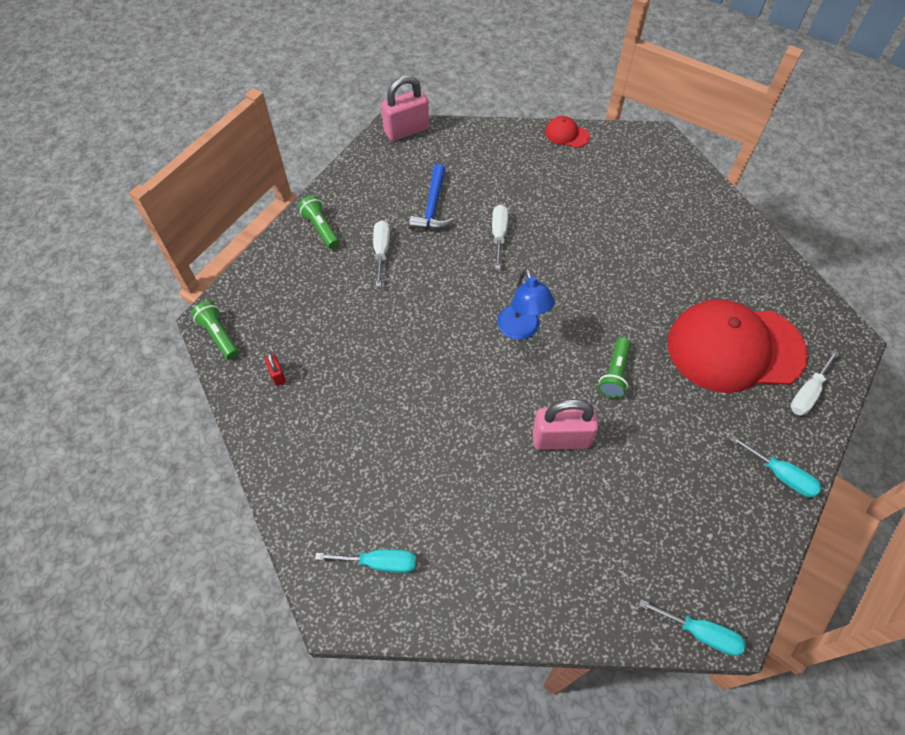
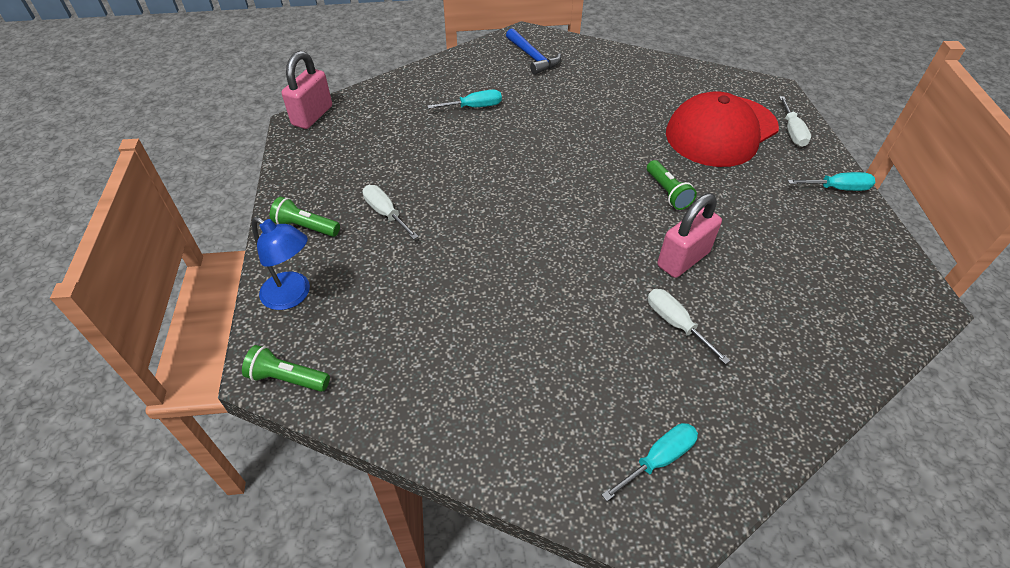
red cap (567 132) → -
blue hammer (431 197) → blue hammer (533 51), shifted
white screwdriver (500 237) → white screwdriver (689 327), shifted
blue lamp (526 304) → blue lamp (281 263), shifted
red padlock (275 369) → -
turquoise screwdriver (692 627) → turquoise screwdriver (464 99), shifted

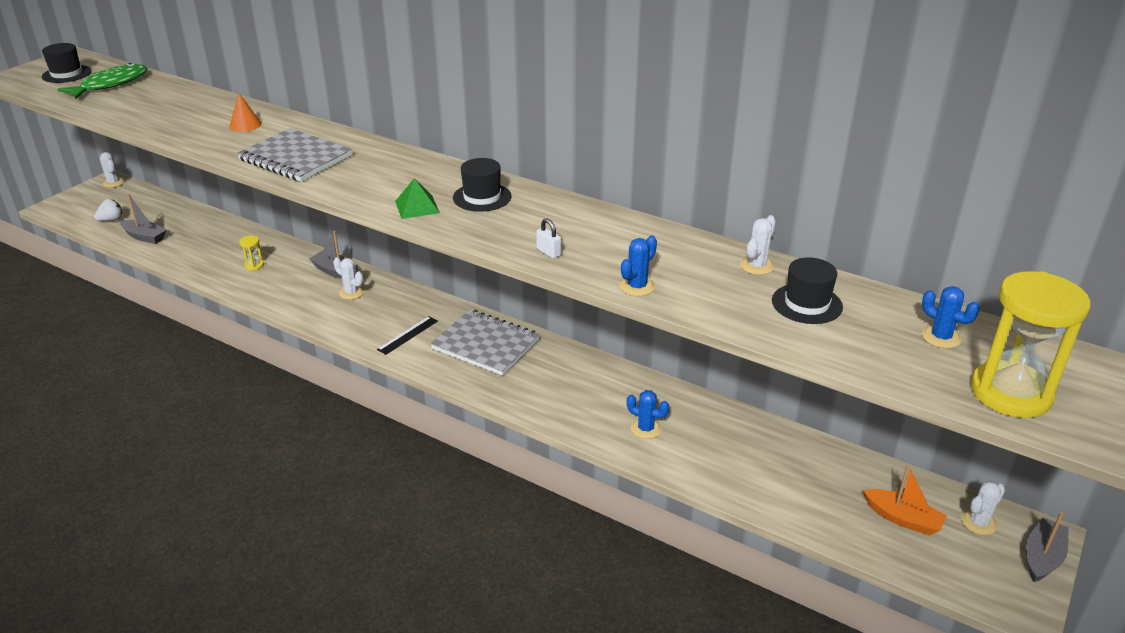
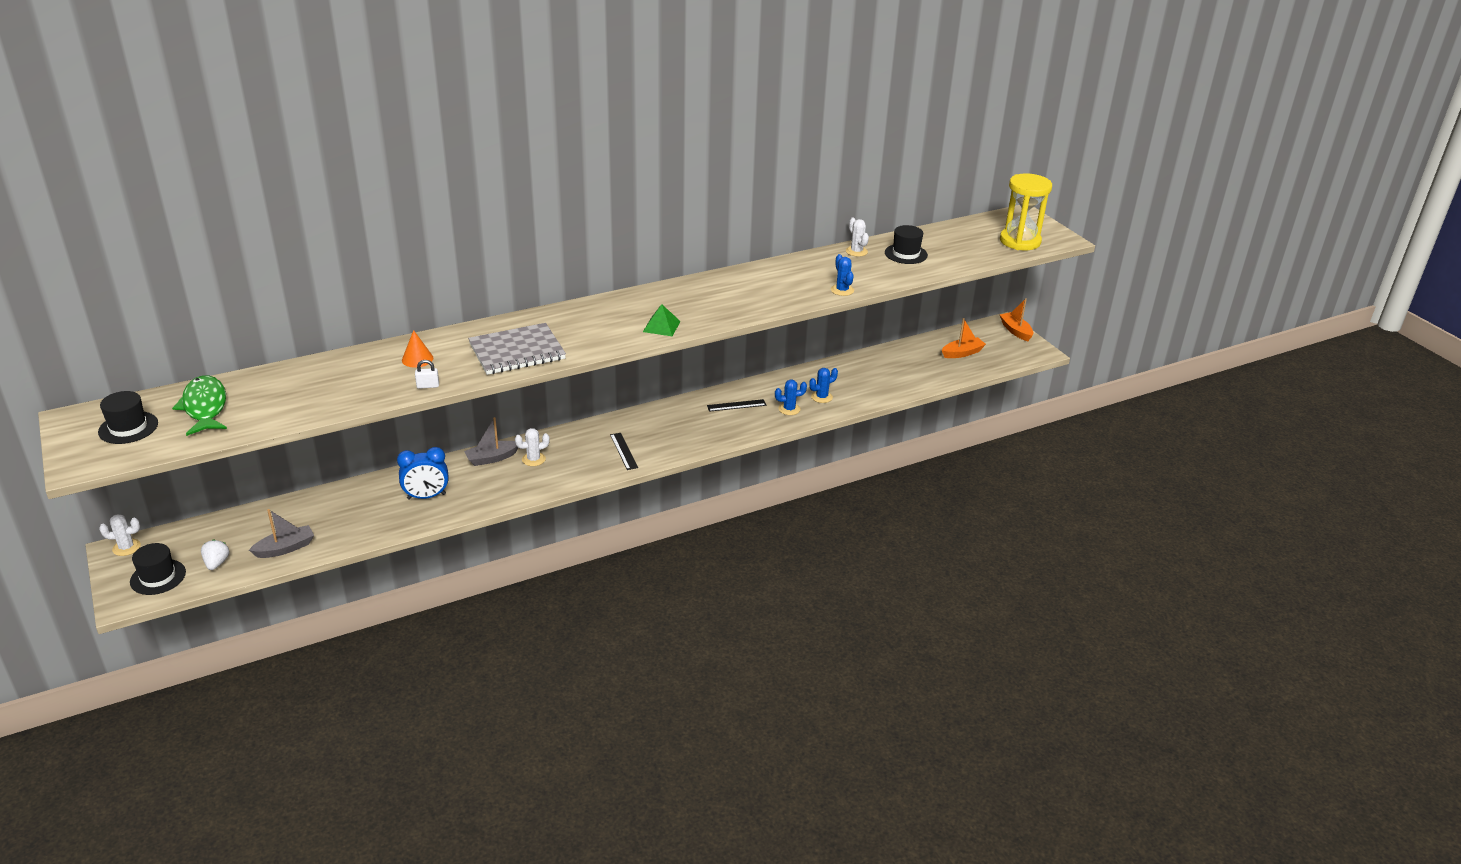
black hat (482 185) → black hat (158 569), shifted
white padlock (548 238) → white padlock (427 374), shifted
yellow hourglass (251 253) → blue clock (423 473)
blue cactus (951 317) → blue cactus (791 397), shifted
grey notebook (485 343) → -
white cactus (983 508) → -
grey boat (1047 547) → orange boat (1016 319)
- → black ruler (736 405)

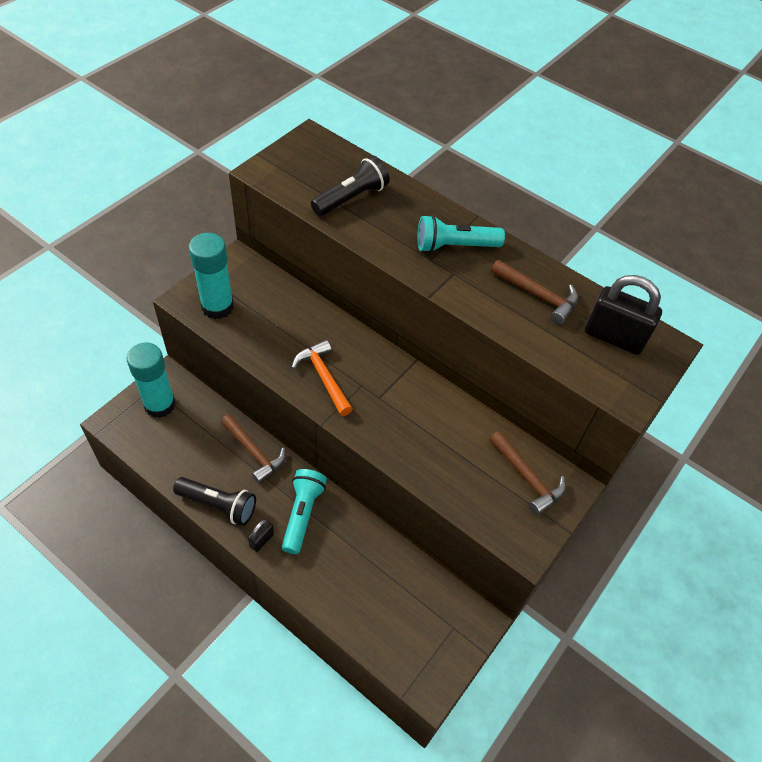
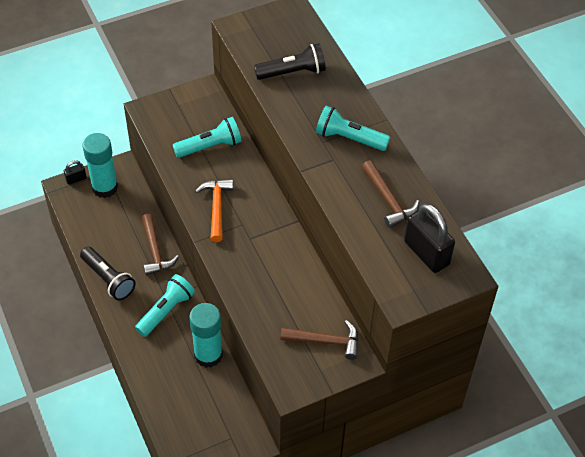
turquoise glue stick (211 276) → turquoise glue stick (206 335), shifted
brown hammer (527 473) → brown hammer (319 340), 75 degrees counterclockwise
black padlock (261 535) → black padlock (75 172), shifted
- → turquoise flashlight (207 137)

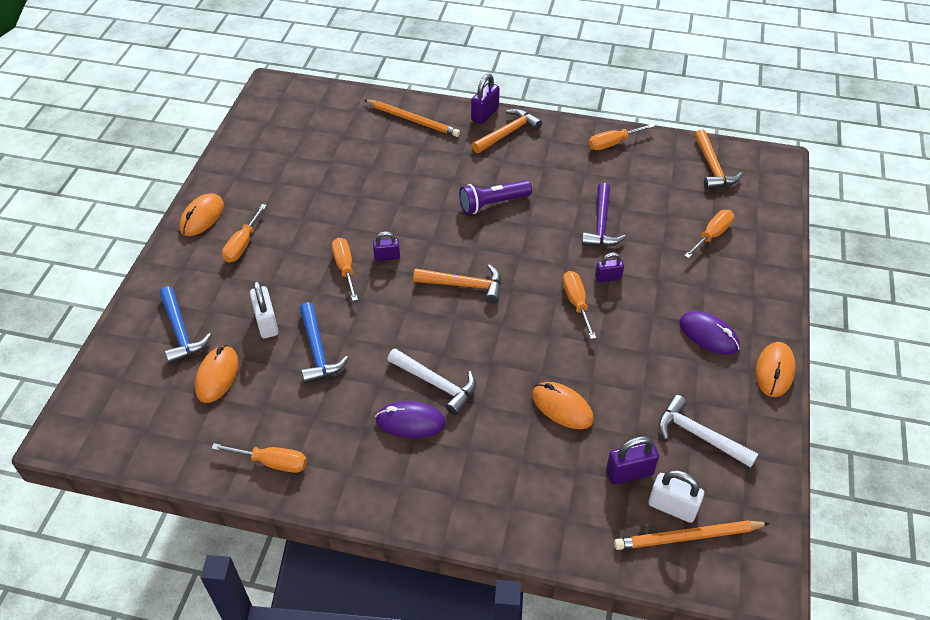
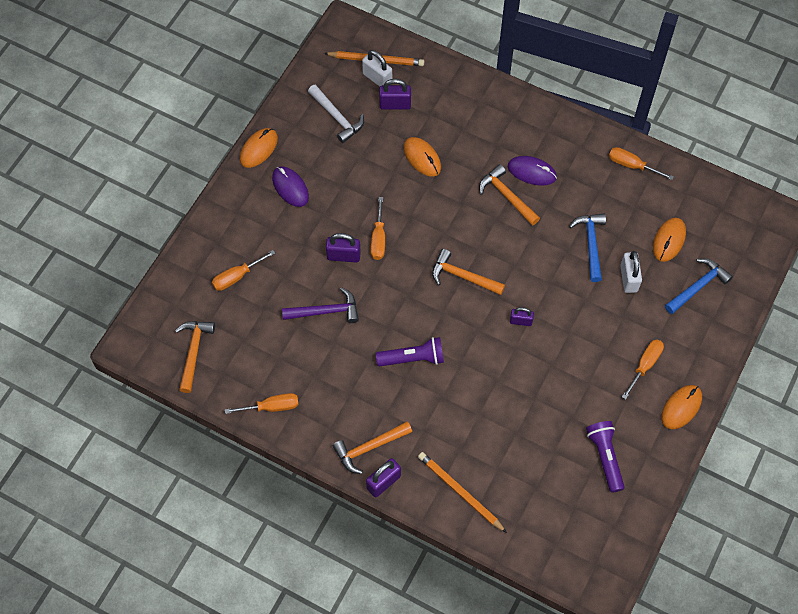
purple hammer (604 215) → purple hammer (320 305), 60 degrees clockwise
orange screwdriver (345 269) → -
purple padlock (609 267) → purple padlock (343 248), x1.52
blue hammer (185 325) → blue hammer (699 286), 60 degrees clockwise
white hammer (431 381) → orange hammer (509 195)
- → purple flashlight (605 457)

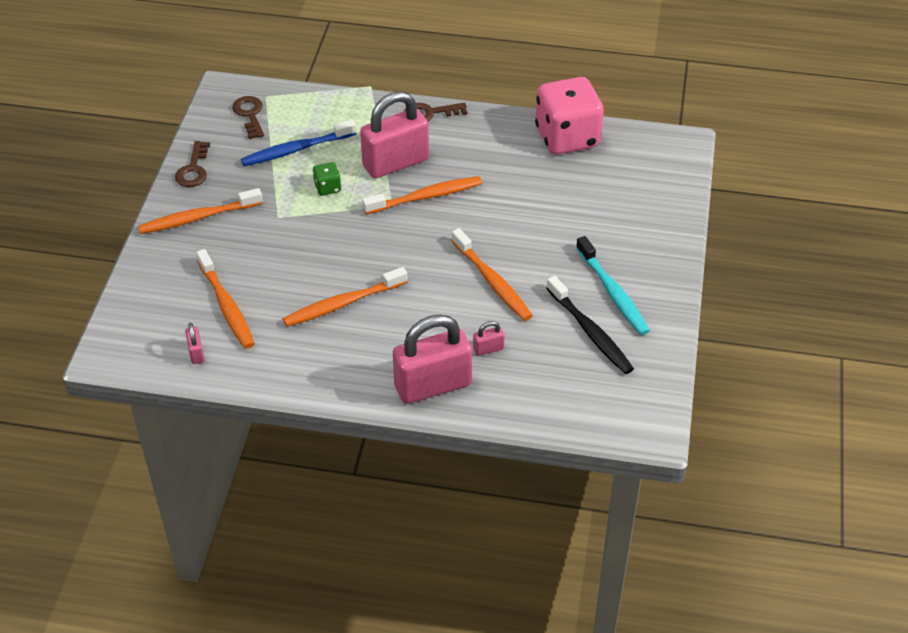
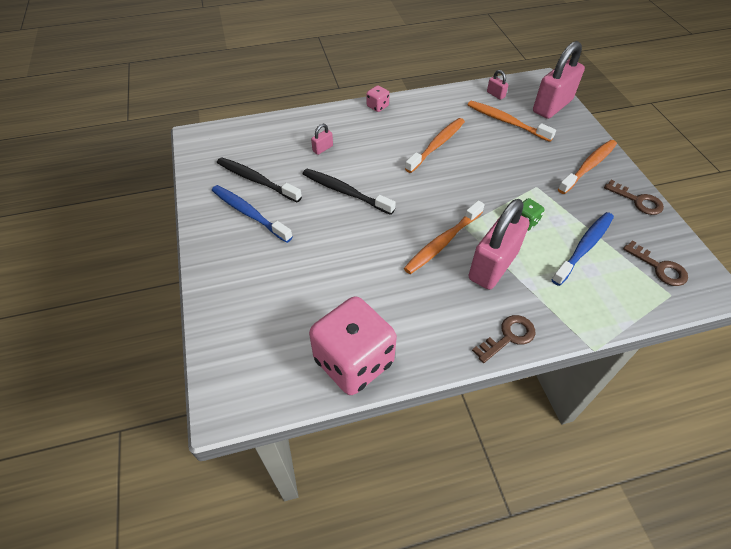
brown key (192 164) → brown key (634 197), 150 degrees clockwise
orange toothbrush (492 274) → black toothbrush (349 192)
turquoise toothbrush (613 285) → blue toothbrush (252 214)
pink padlock (432 359) → pink padlock (559 80), shifted
- → pink dice (378 98)

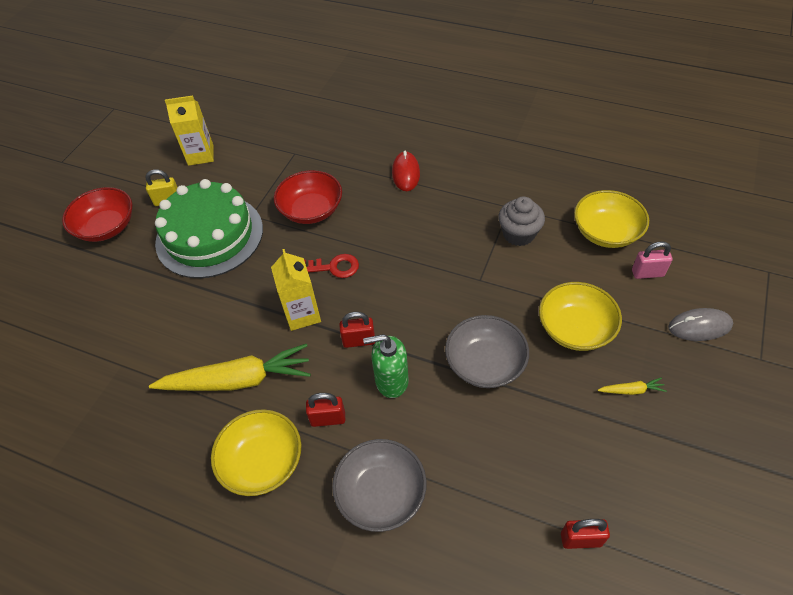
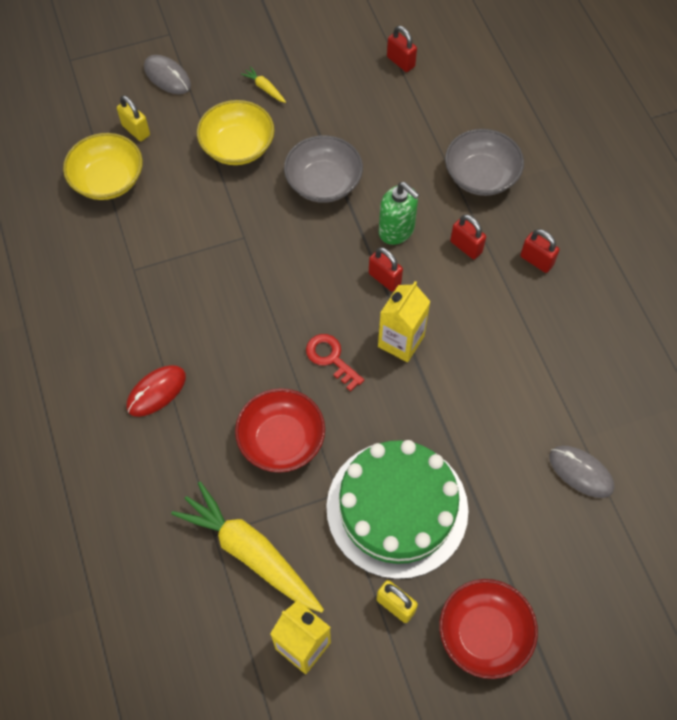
grey cupcake (521 221) → -
pink padlock (652 260) → yellow padlock (133 118)
yellow carrot (230 367) → yellow carrot (247 547), shifted
yellow bowl (256 452) → red padlock (539 251)
- → grey mouse (581 472)

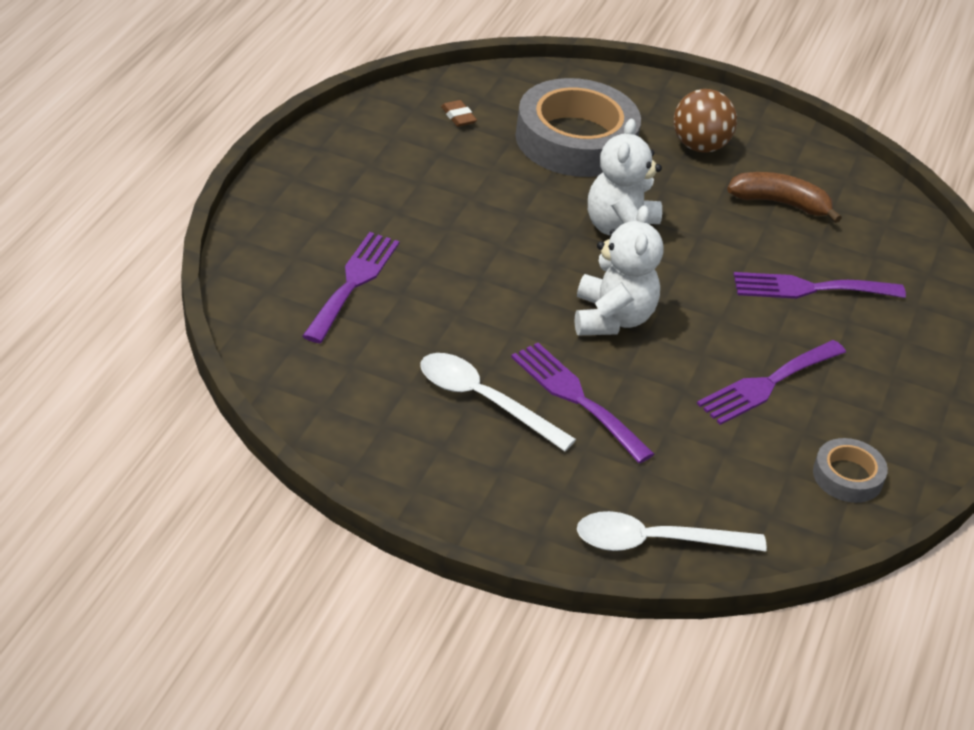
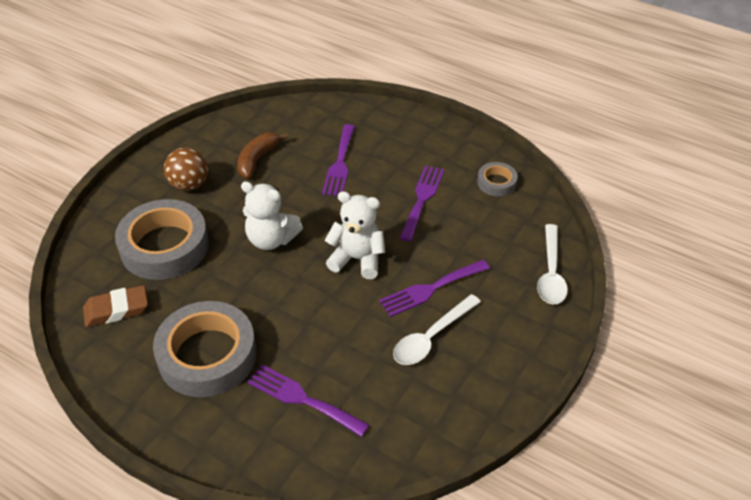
brown eraser (459 113) → brown eraser (115 306), x1.89
purple fork (771 382) → purple fork (421 203), 135 degrees counterclockwise
- → grey tape (205 349)

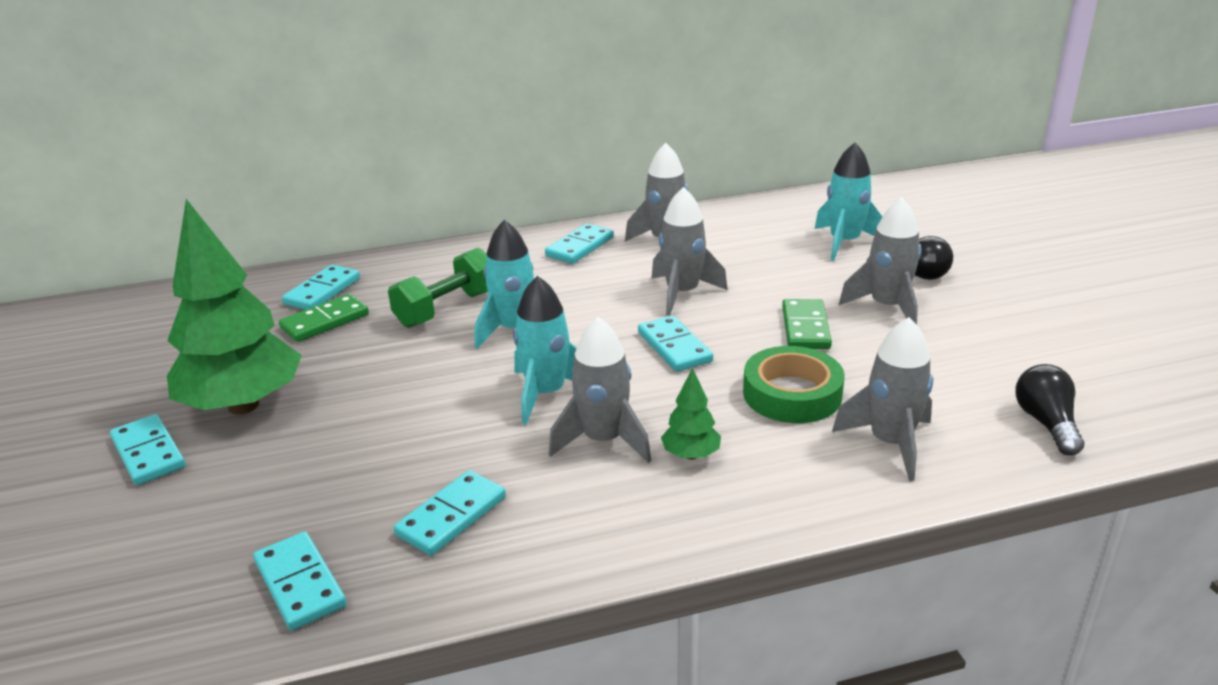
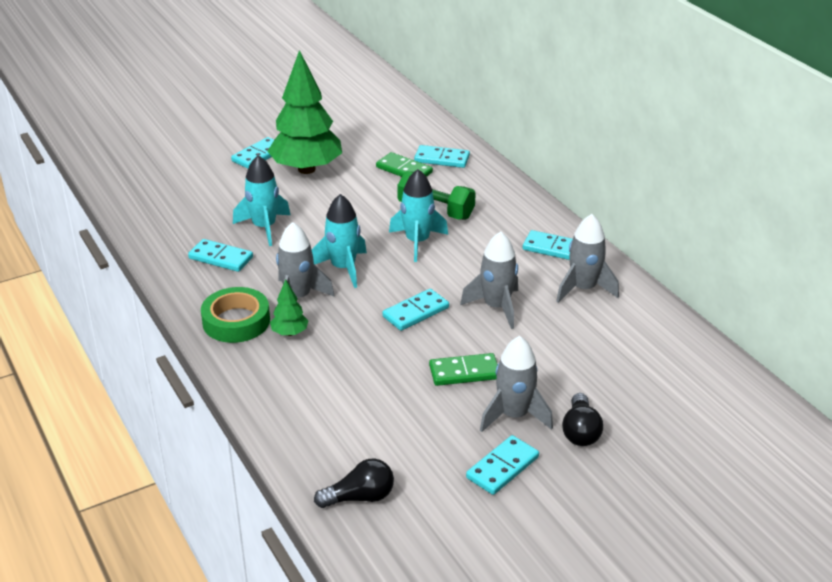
turquoise rocket (848 202) → turquoise rocket (261 200), shifted
grey rocket (882 399) → -
green tape (794 384) → green tape (235 315), shifted
turquoise domino (300 581) → turquoise domino (502 465), shifted

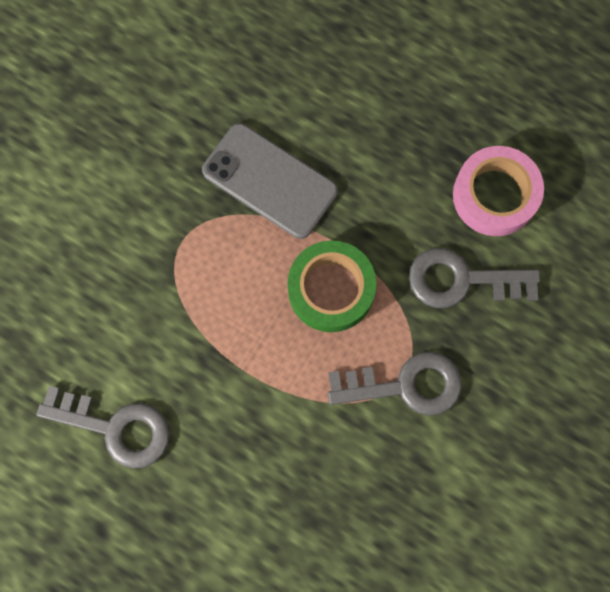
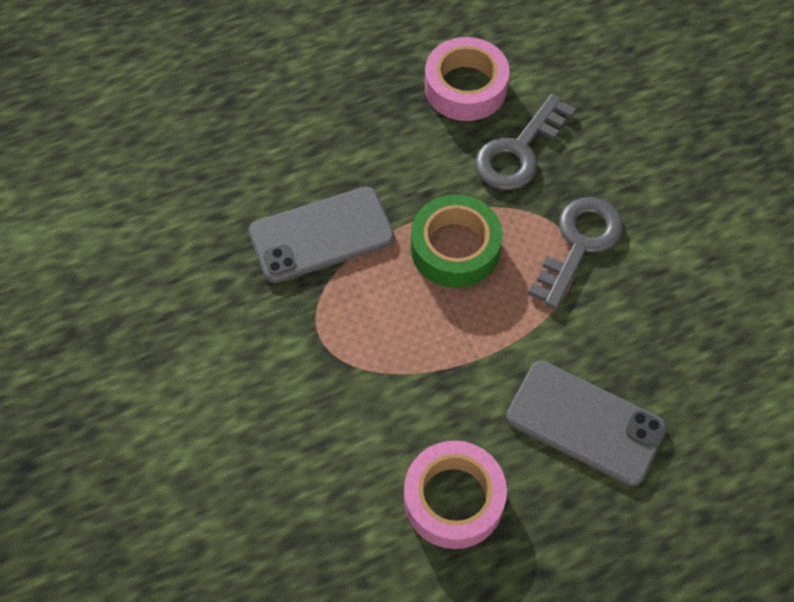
grey key (103 427) → pink tape (455 494)
- → grey phone (586 423)

